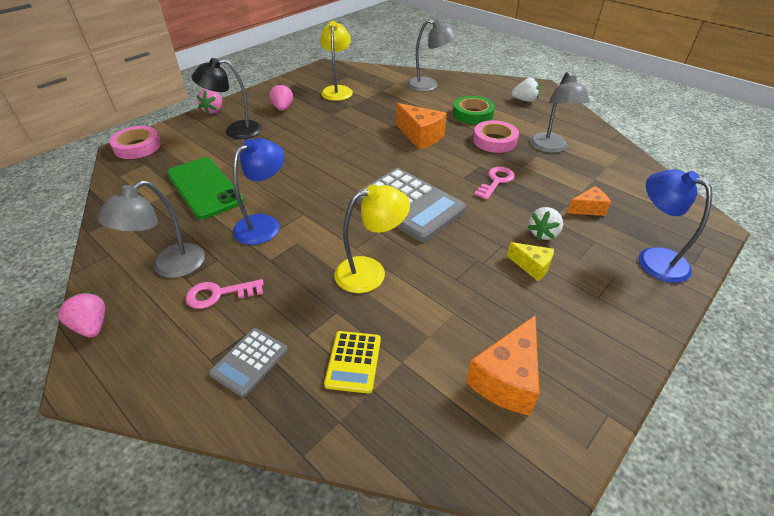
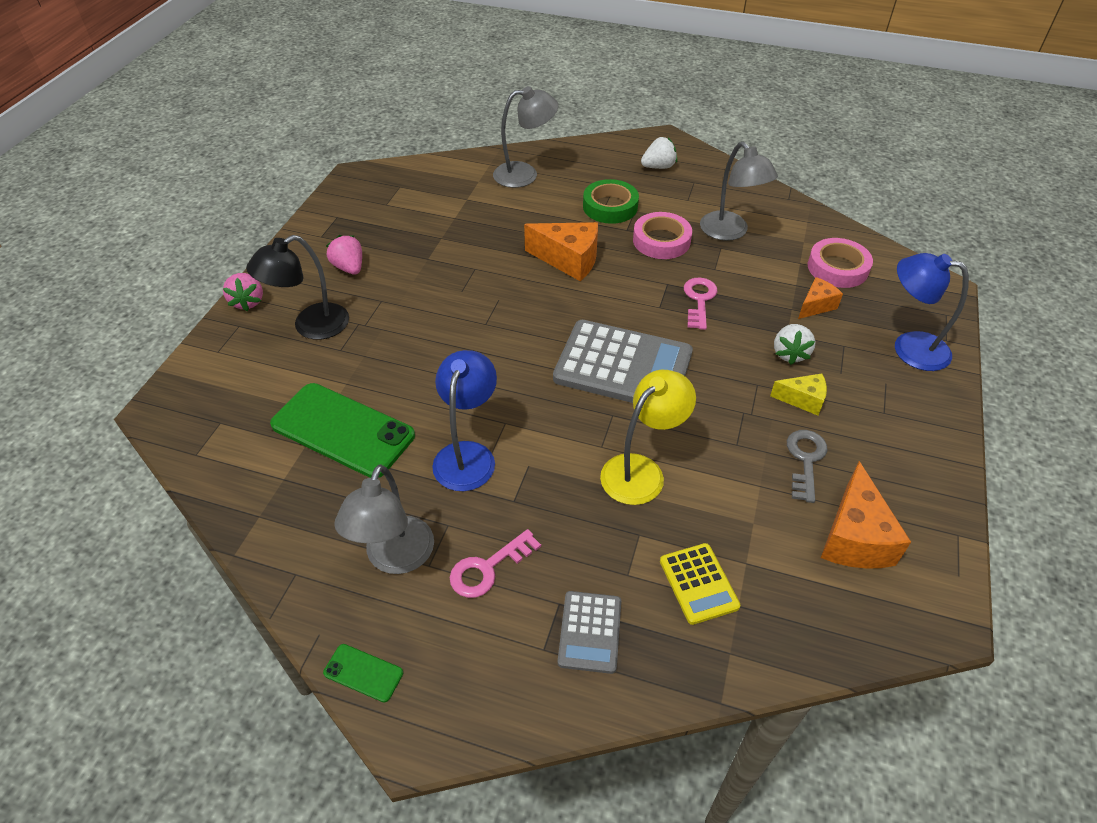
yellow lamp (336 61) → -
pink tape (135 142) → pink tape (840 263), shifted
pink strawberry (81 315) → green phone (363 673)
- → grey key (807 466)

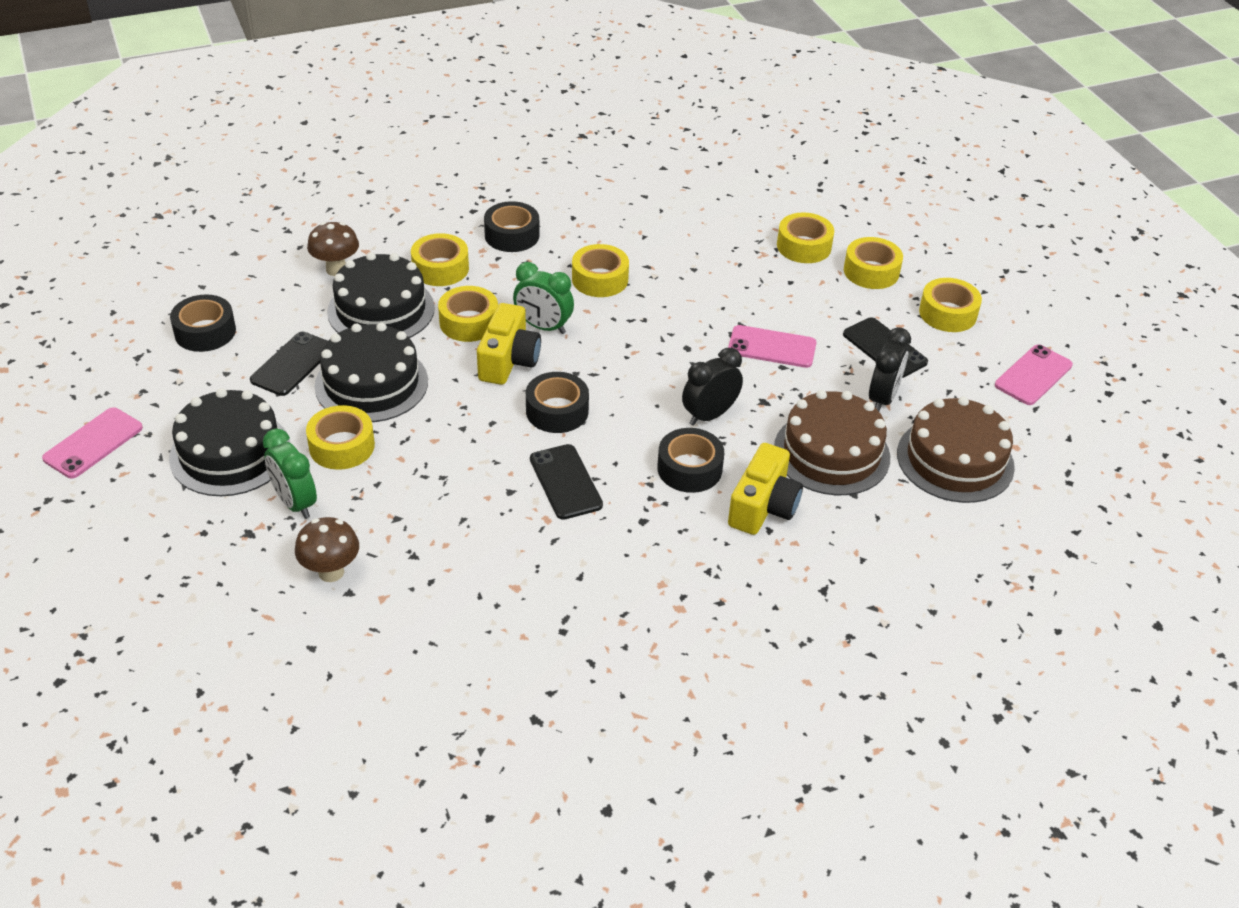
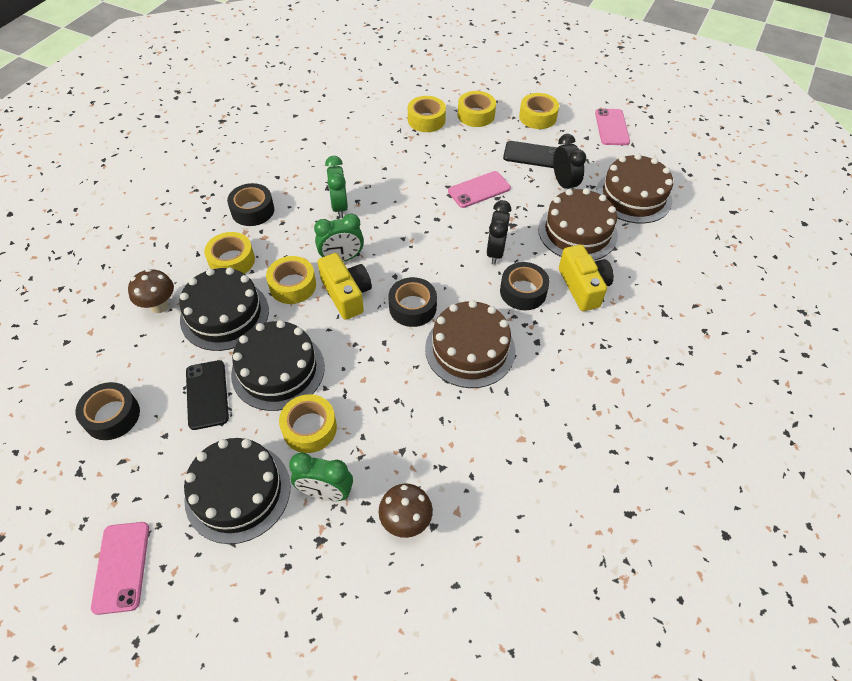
yellow tape (600 270) → green clock (336 187)
black phone (566 482) → brown cake (470 344)

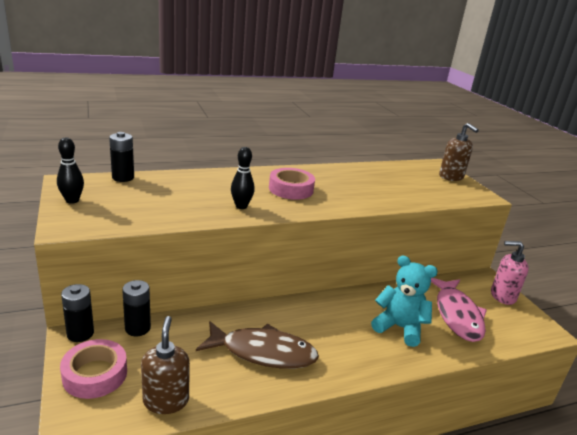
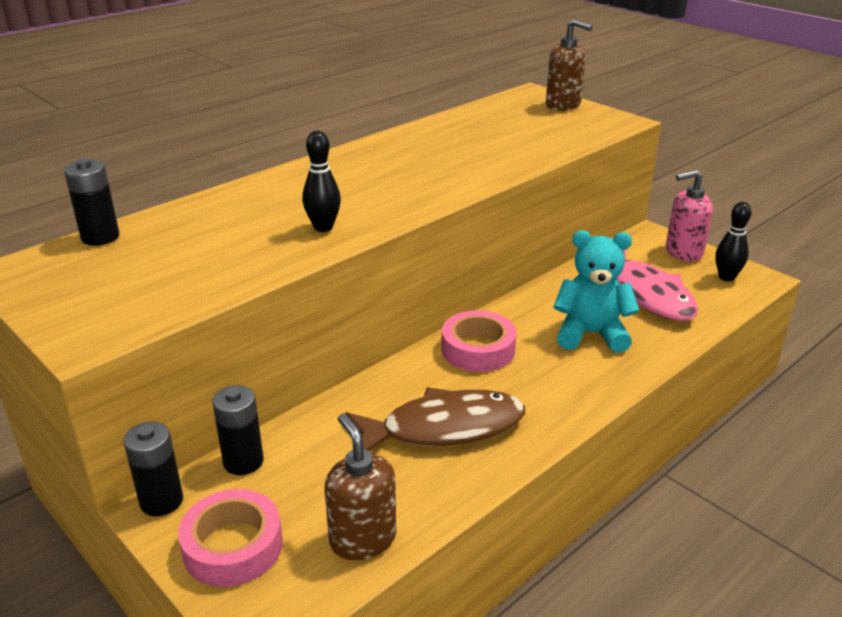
black bowling pin (70 170) → black bowling pin (733 241), shifted
pink tape (292 184) → pink tape (478 341), shifted

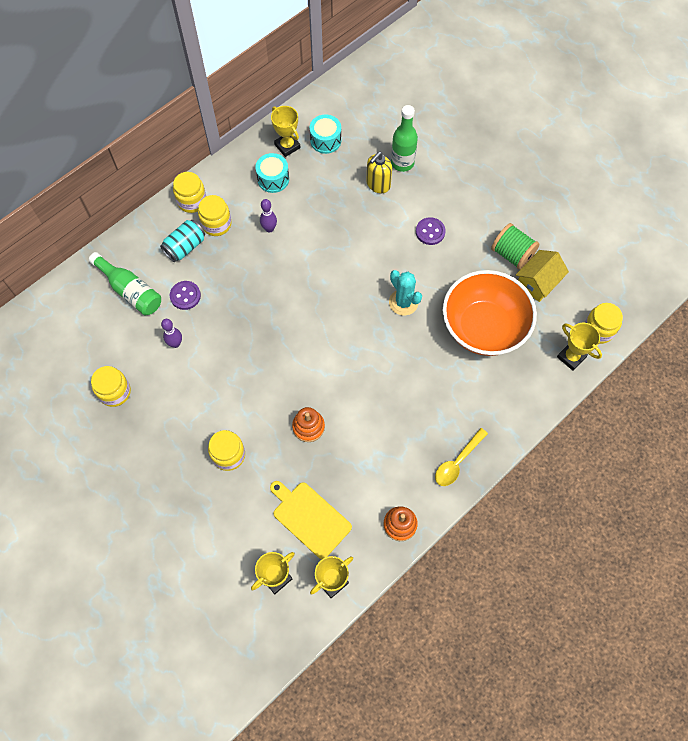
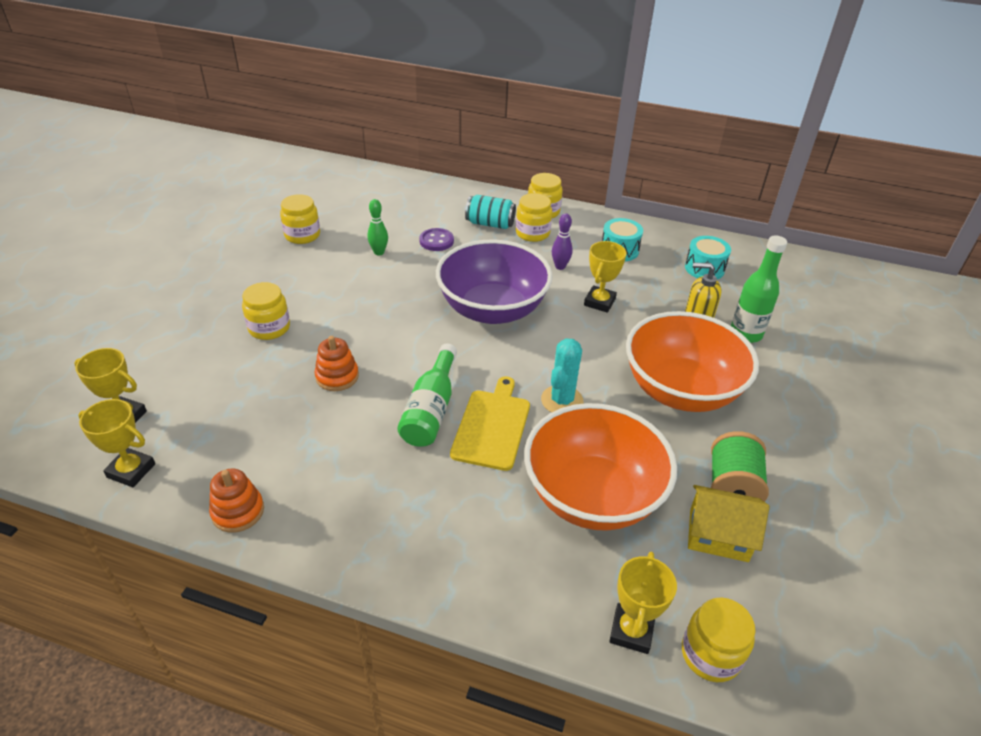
yellow trophy (286 131) → yellow trophy (605 277), shifted
purple button (431 231) → orange bowl (692 361)
green bottle (125 284) → green bottle (427 395), shifted
purple bowling pin (171 333) → green bowling pin (378 227)
yellow spoon (461 457) → -
yellow cutting board (311 520) → yellow cutting board (490 423), shifted
- → purple bowl (494 282)

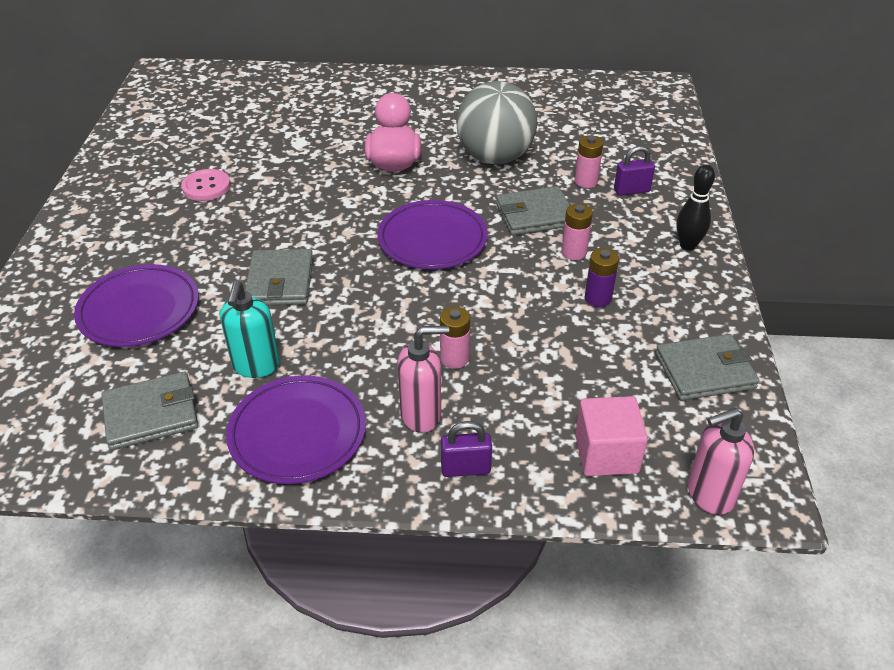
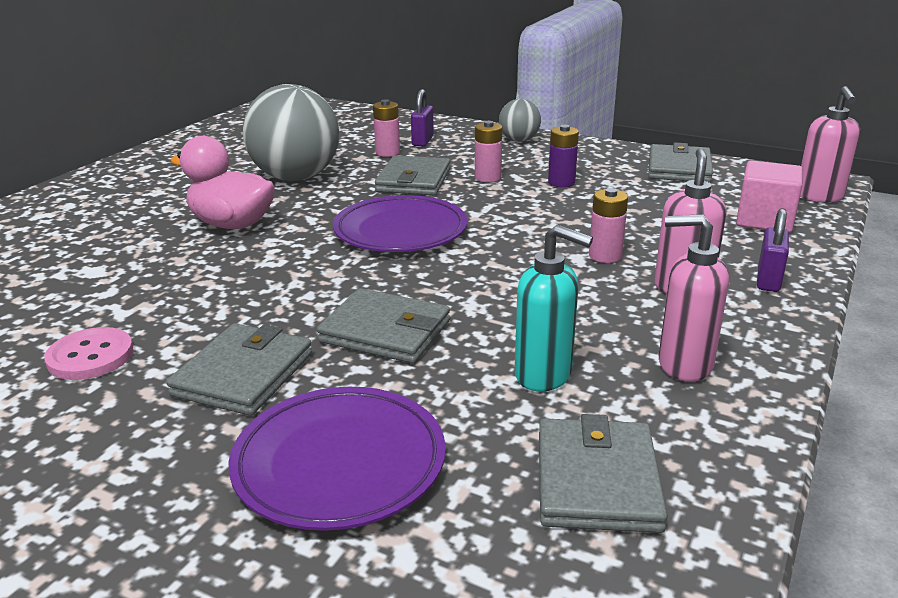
black bowling pin (695 207) → grey ball (520 120)
purple plate (296 429) → pink soap dispenser (694 298)
- → grey wallet (239 369)

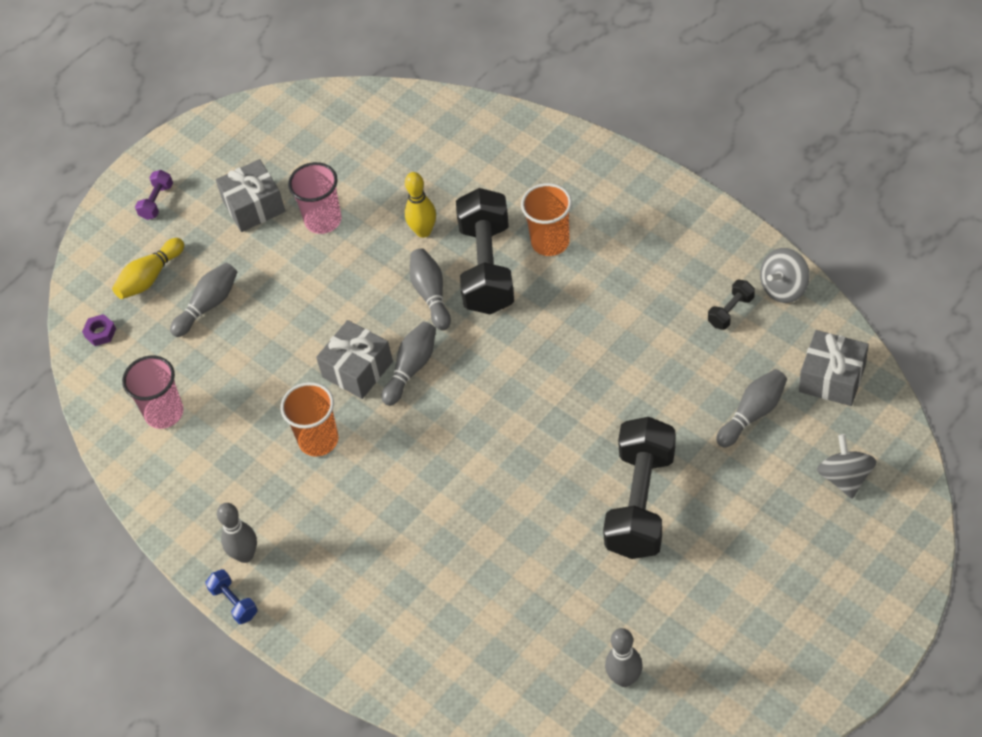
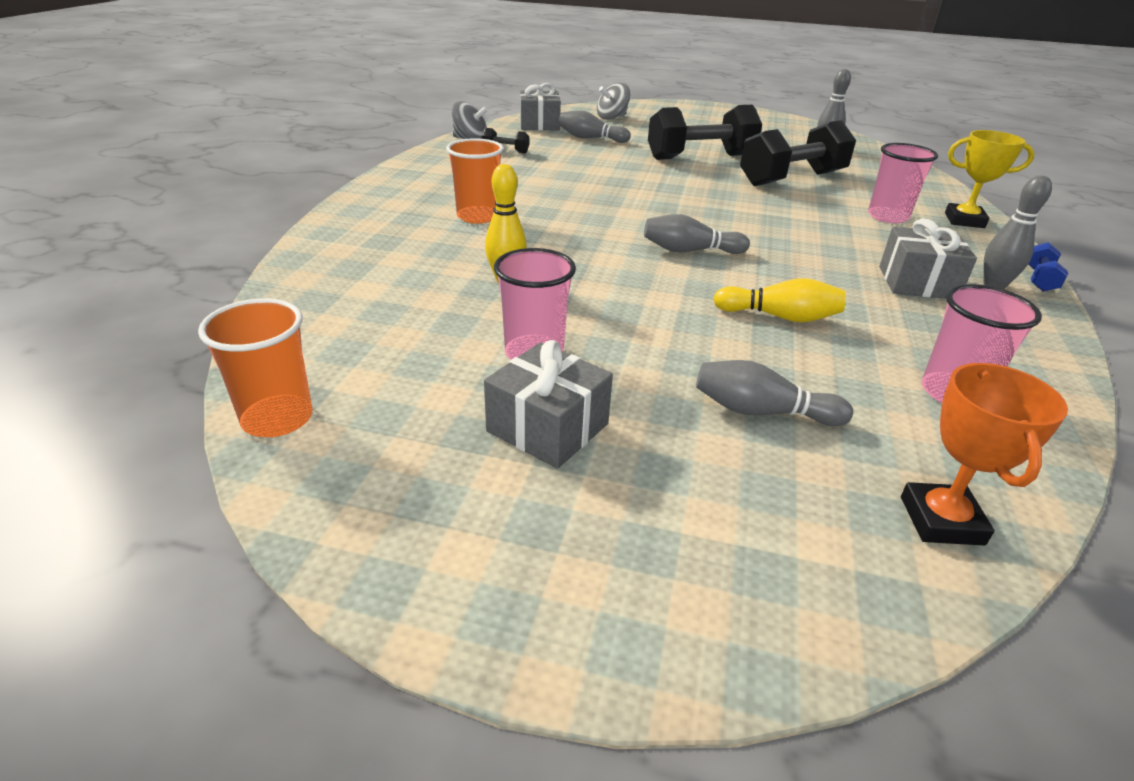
purple dumbbell (154 195) → -
black dumbbell (485 251) → black dumbbell (798 153), shifted
yellow bowling pin (148 268) → yellow bowling pin (779 300), shifted
grey bowling pin (430 289) → -
purple nut (99 330) → orange trophy (984 454)
grey gift (354 359) → grey gift (928 258), shifted
orange cup (309 419) → orange cup (255 368), shifted
- → yellow trophy (989 179)
- → pink cup (903 183)

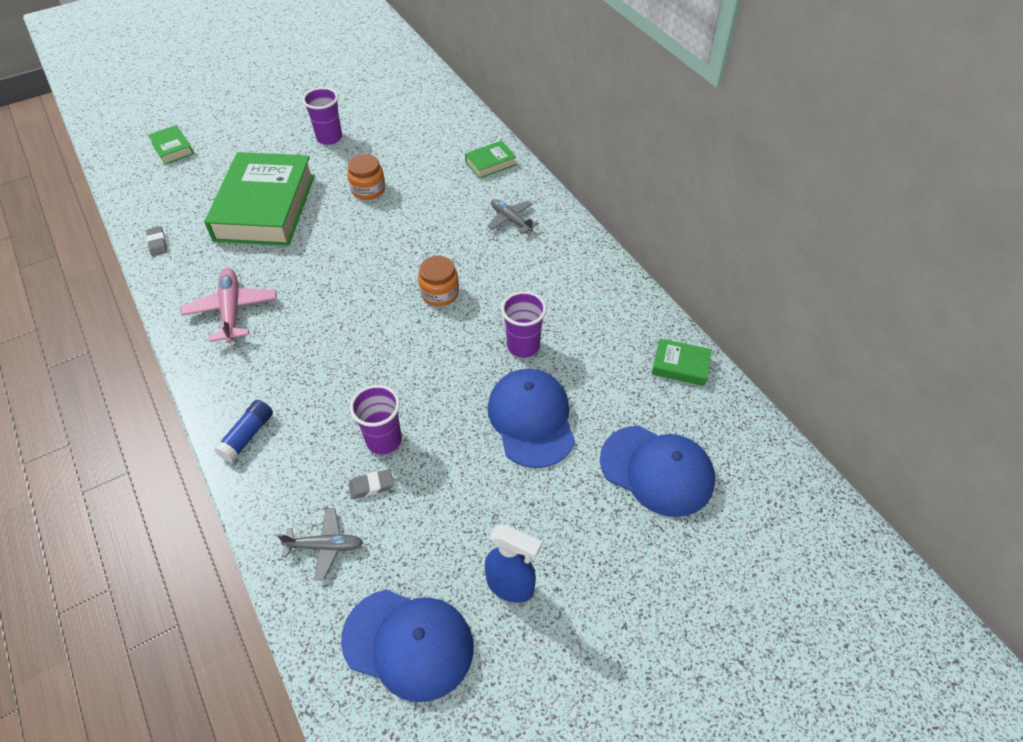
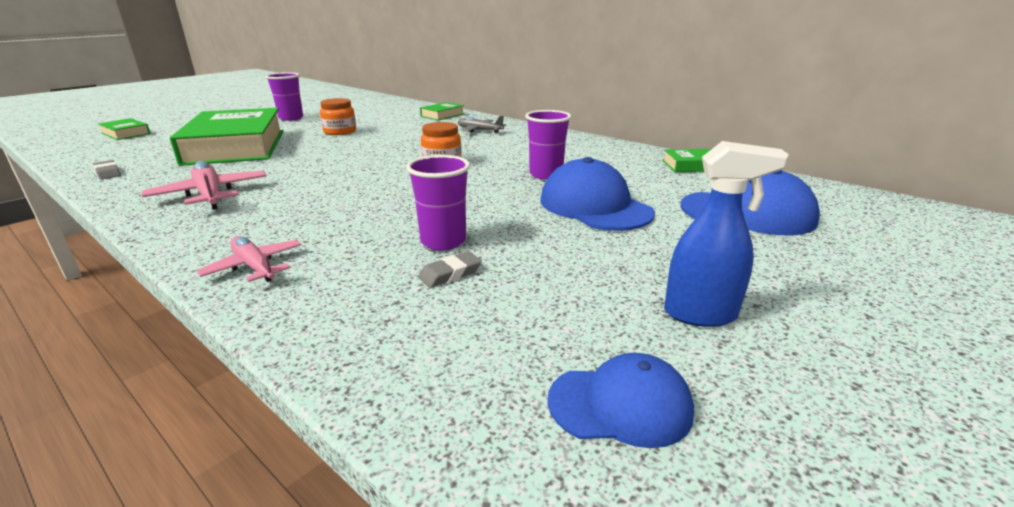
blue glue stick (243 431) → pink plane (249 259)
grey plane (320 544) → -
blue cap (407 645) → blue cap (620 400), x0.61

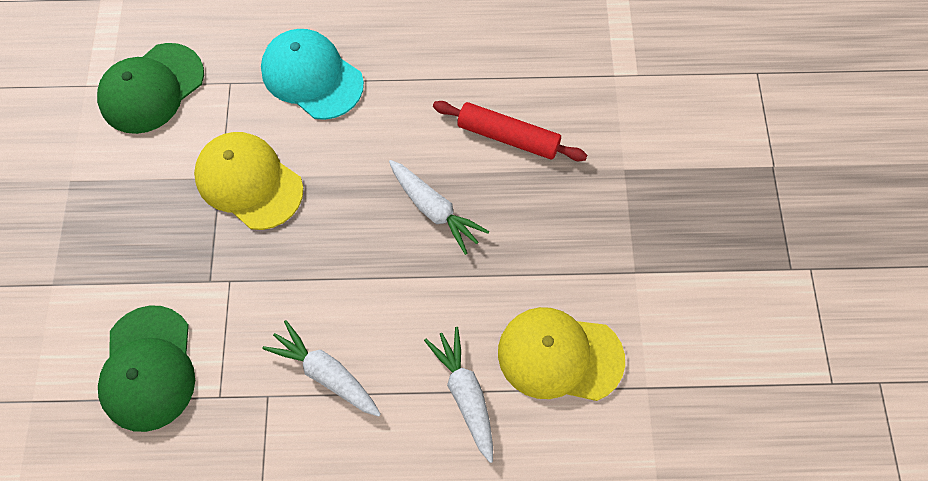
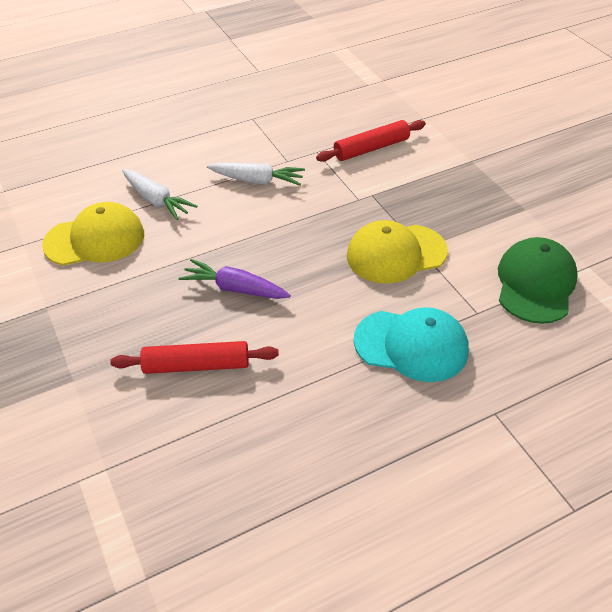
yellow cap (248 181) → yellow cap (397 252), 150 degrees clockwise
white carrot (439 207) → purple carrot (235 279)
green cap (146 368) → red rolling pin (371 141)

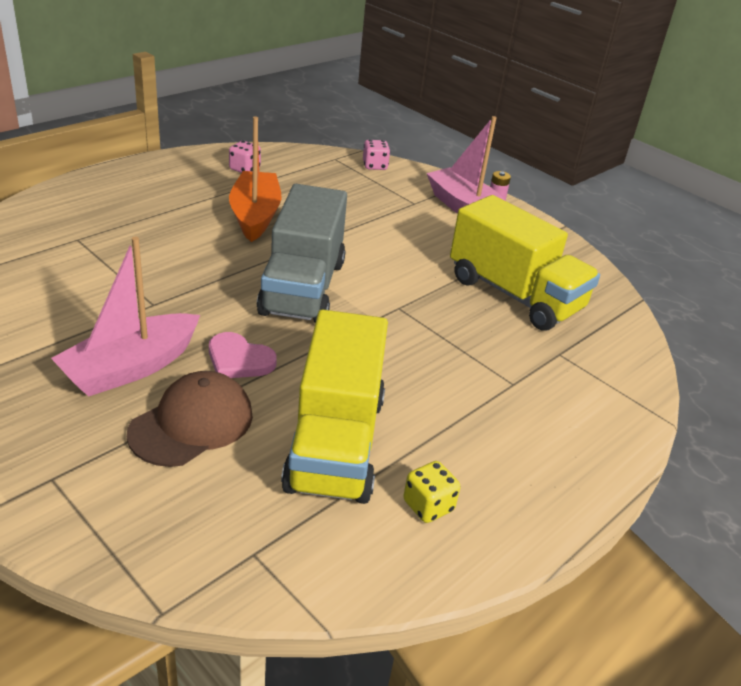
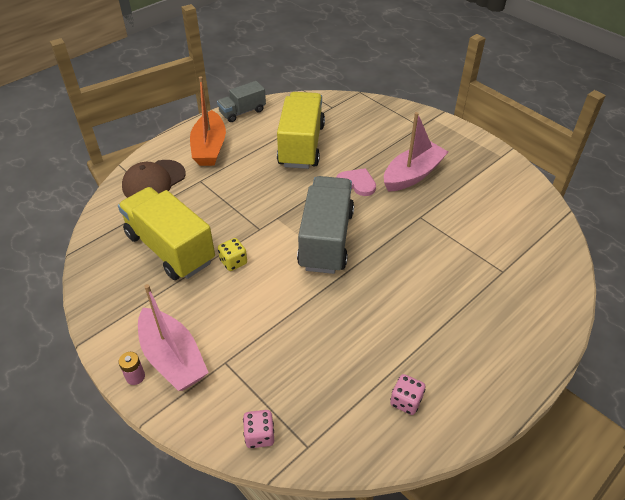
orange boat (255 179) → orange boat (208 121), shifted
brown cap (190 419) → brown cap (154 179), shifted
yellow dice (431 492) → yellow dice (232 254), shifted
- → grey truck (241 101)

